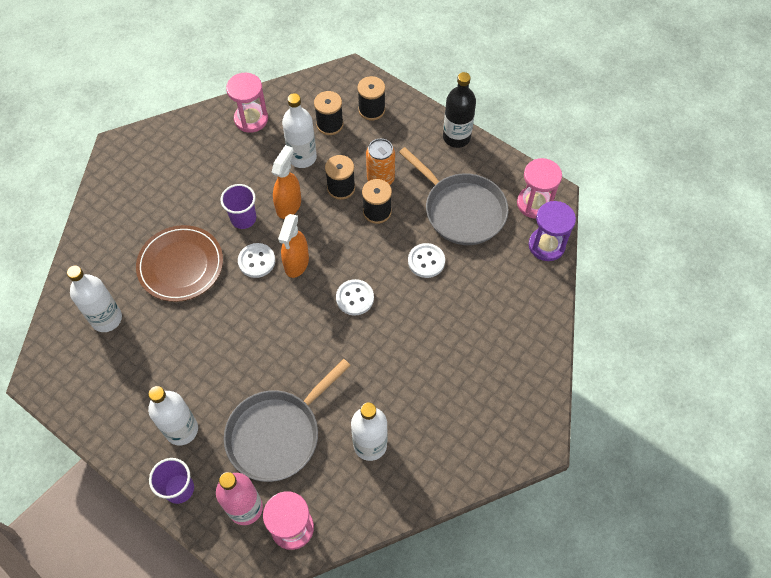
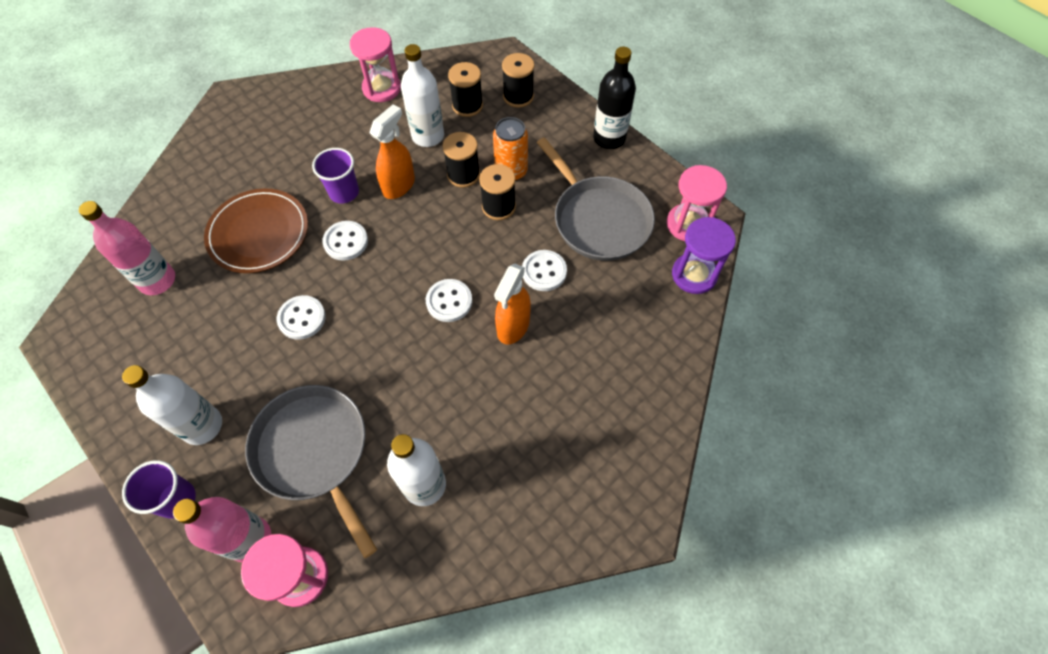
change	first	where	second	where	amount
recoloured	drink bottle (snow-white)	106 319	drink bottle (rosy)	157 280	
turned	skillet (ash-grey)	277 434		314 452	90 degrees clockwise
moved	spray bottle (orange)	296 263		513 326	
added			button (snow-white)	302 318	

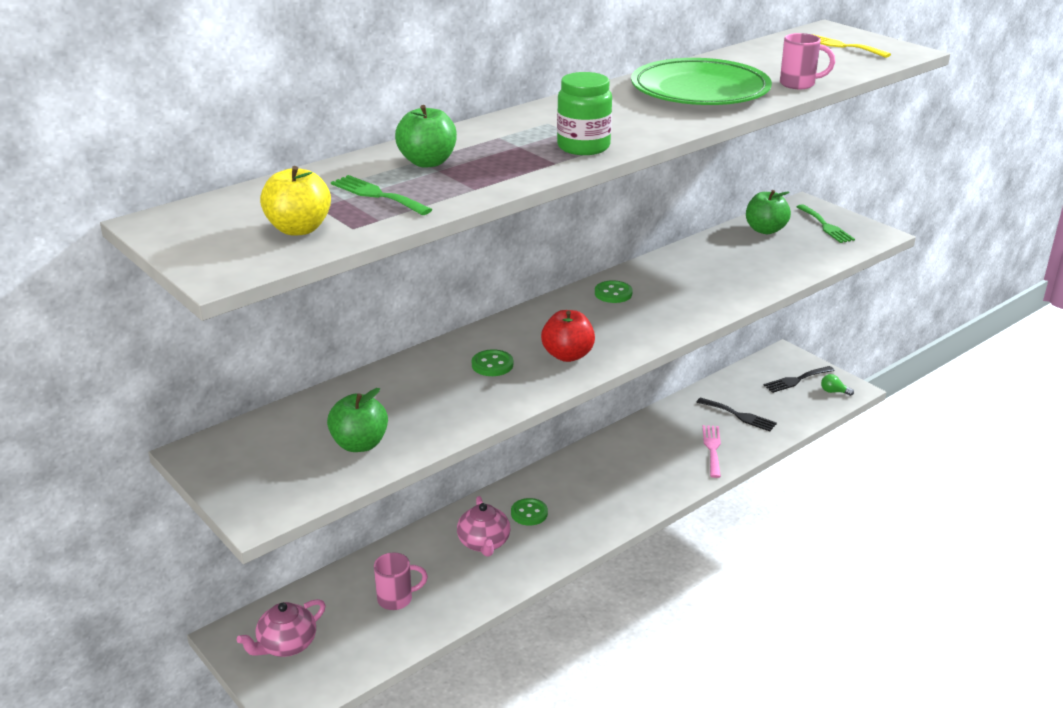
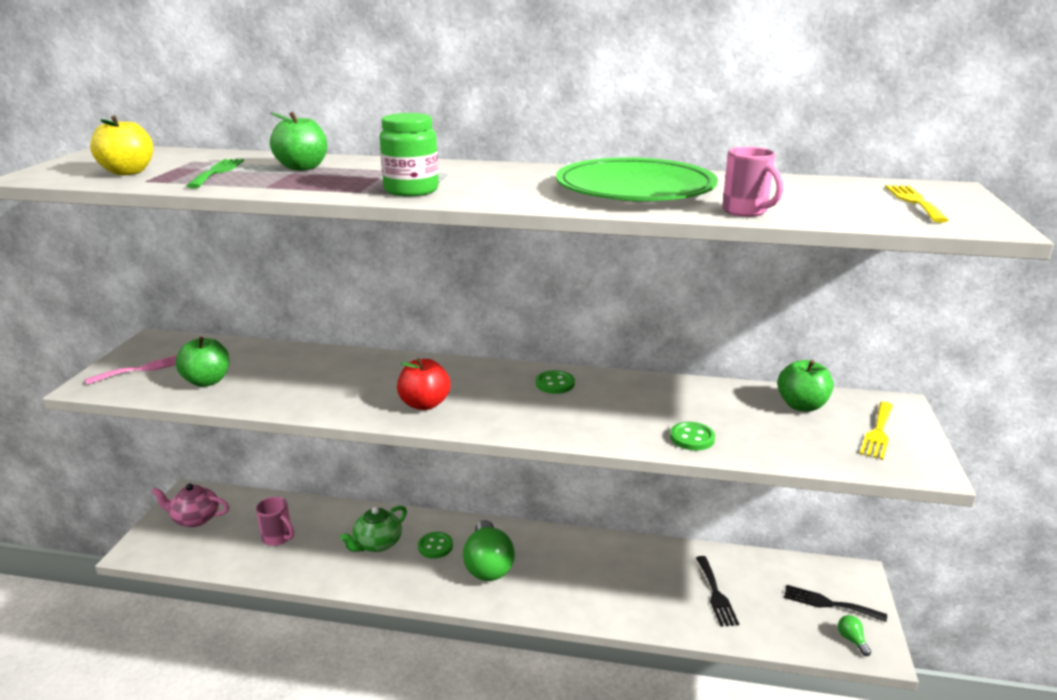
change	first	where	second	where	amount
recoloured	teapot (rosy)	484 543	teapot (emerald)	377 544	
moved	button (emerald)	492 365		692 438	
moved	dinner fork (rosy)	712 449		144 369	
recoloured	dinner fork (emerald)	825 226	dinner fork (yellow)	878 432	
added			bulb (emerald)	488 565	

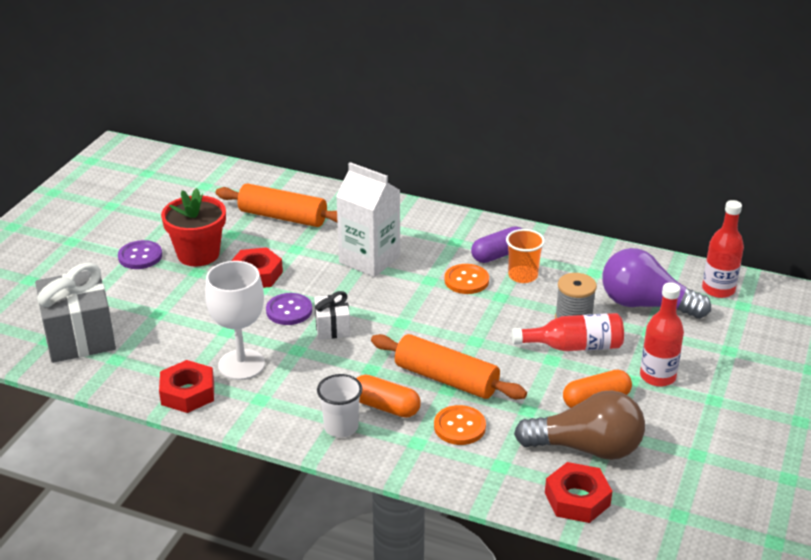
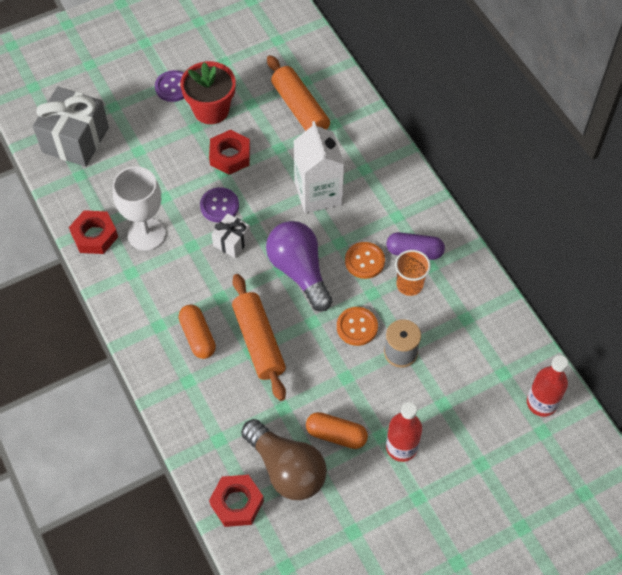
change	first	where	second	where	amount
removed	beaker (snow-white)	341 427			
moved	button (orange)	459 427		357 327	
removed	drink bottle (scarlet)	574 346			
moved	bulb (violet)	645 304		299 271	

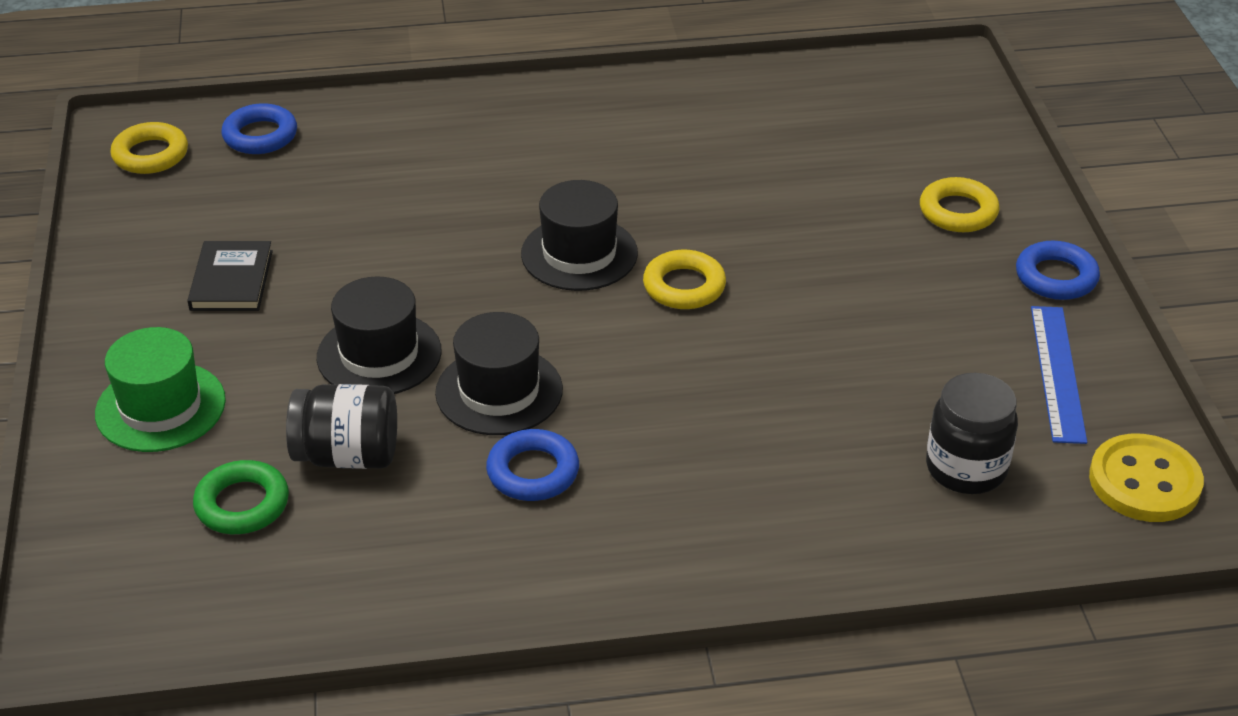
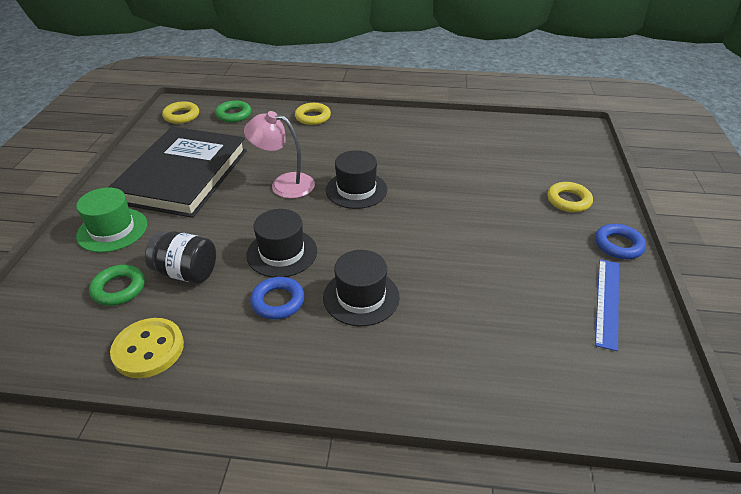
change	first	where	second	where	amount
resized	book (ebony)	231 280		183 175	x2.48
recoloured	ring (cobalt)	260 135	ring (emerald)	234 115	
moved	top hat (ebony)	379 354		361 297	
moved	ring (yellow)	684 286		313 117	
removed	jar (ebony)	966 468			
moved	button (yellow)	1144 482		148 349	
added			lamp (rosy)	284 184	

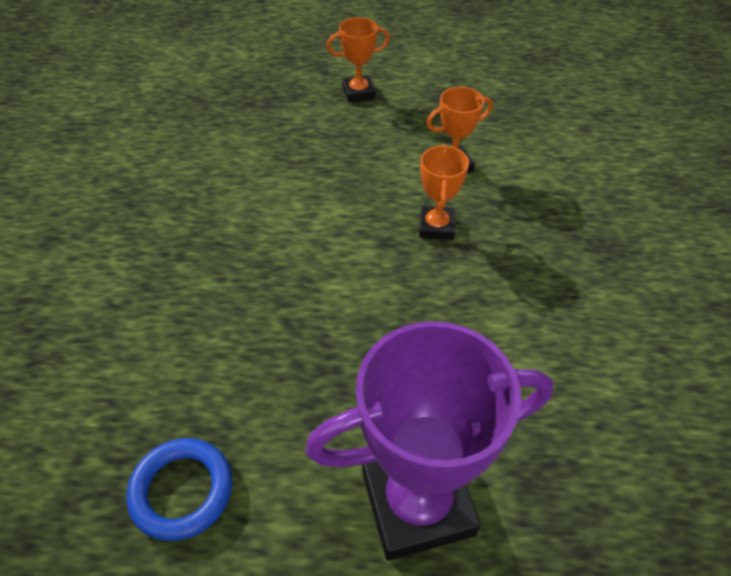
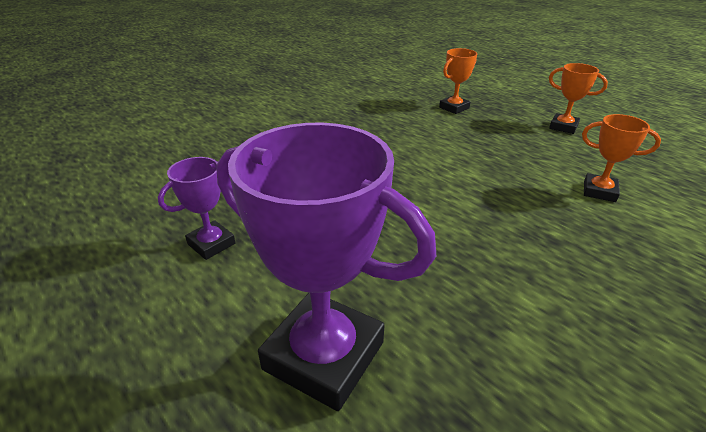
change	first	where	second	where	amount
replaced	ring (cobalt)	182 491	prize cup (violet)	211 244	
moved	prize cup (orange)	436 226		454 108	

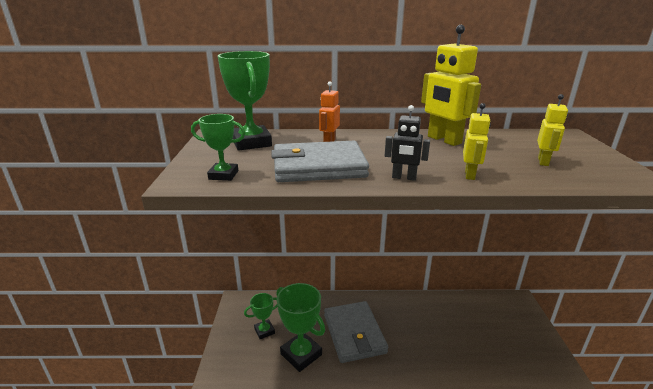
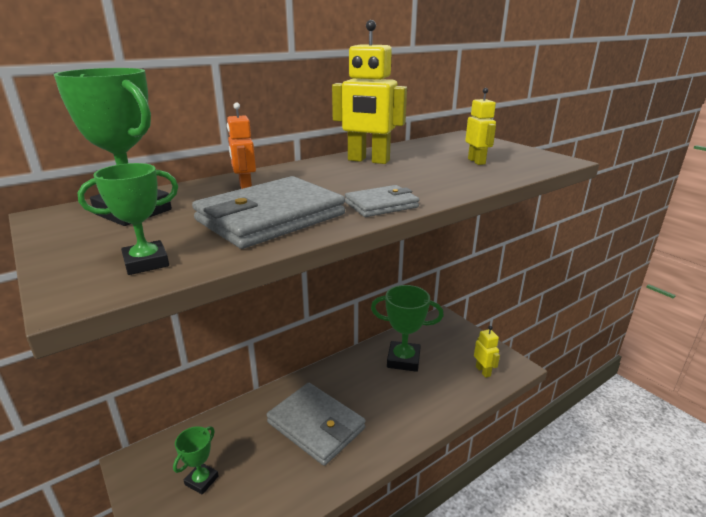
change	first	where	second	where	amount
moved	prize cup (emerald)	301 354		403 360	
replaced	toy robot (ebony)	404 178	card wallet (ash-grey)	381 205	
moved	toy robot (yellow)	470 175		483 371	

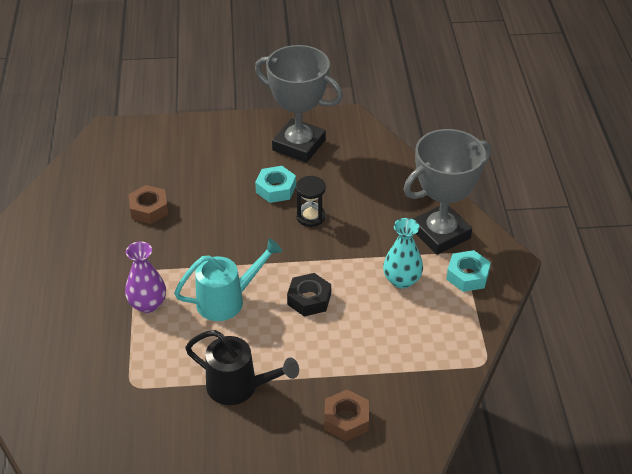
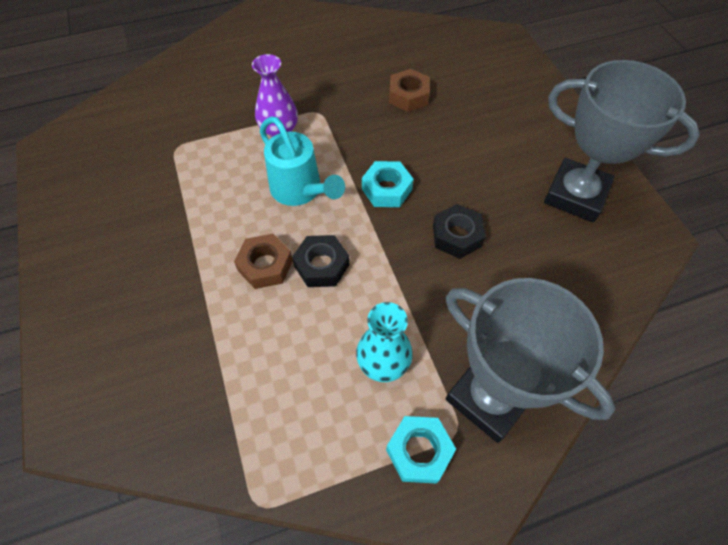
change	first	where	second	where	amount
removed	watering pot (ebony)	239 387			
turned	prize cup (ash-grey)	299 145		575 195	75 degrees counterclockwise
moved	hexagon nut (aqua)	276 189		387 189	
replaced	sandglass (ebony)	310 217	hexagon nut (ebony)	457 236	
moved	hexagon nut (dark brown)	346 419		265 265	

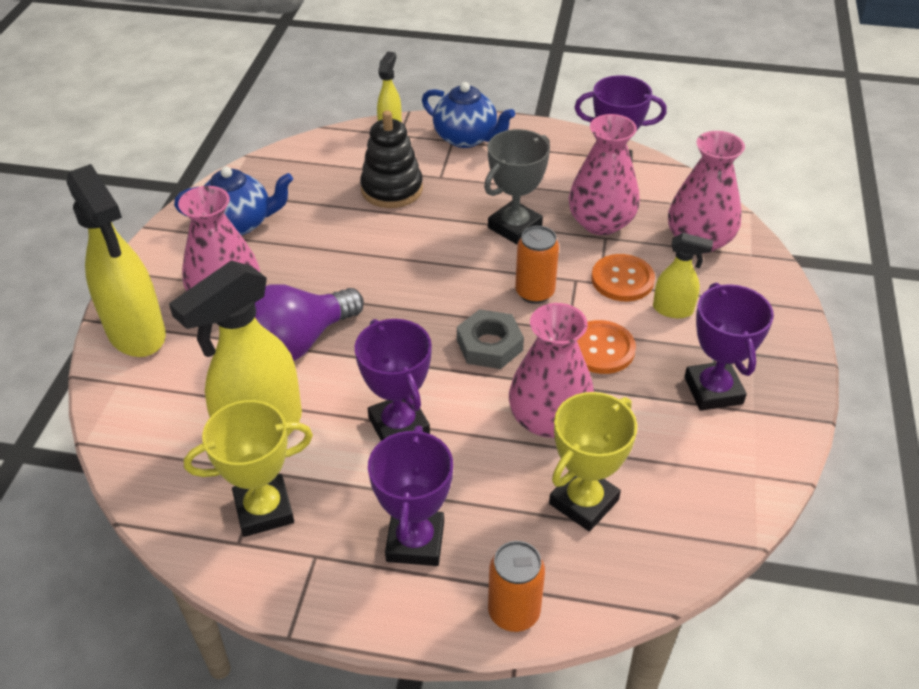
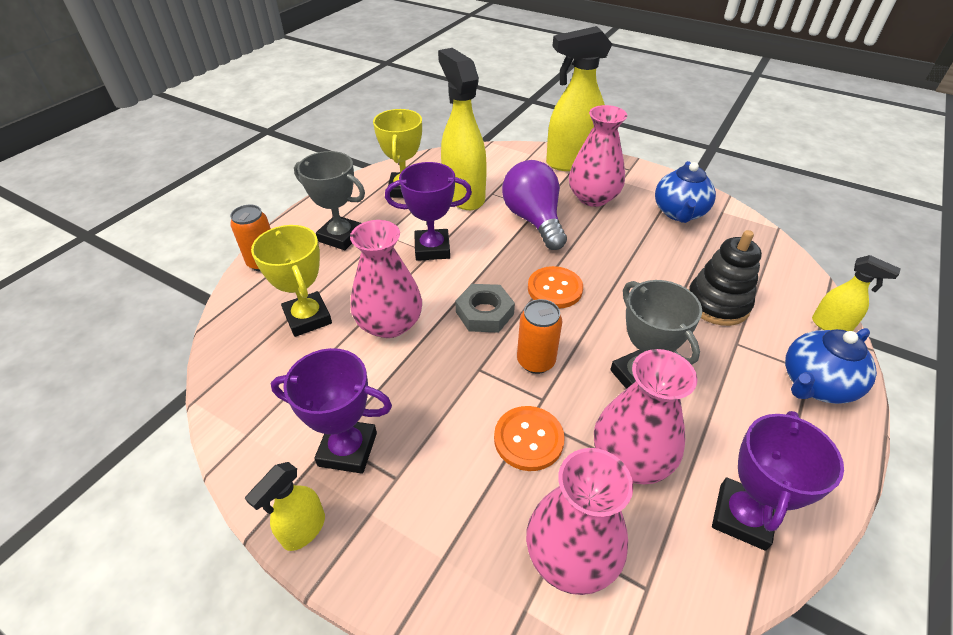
change	first	where	second	where	amount
recoloured	prize cup (violet)	415 541	prize cup (ash-grey)	341 237	
moved	button (orange)	601 349		554 289	
moved	spray bottle (yellow)	673 310		303 530	

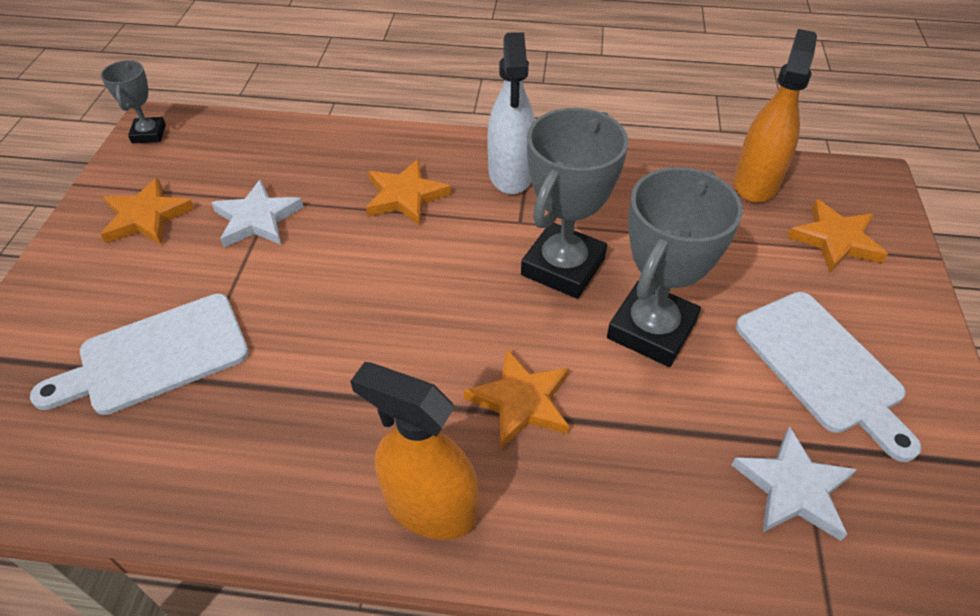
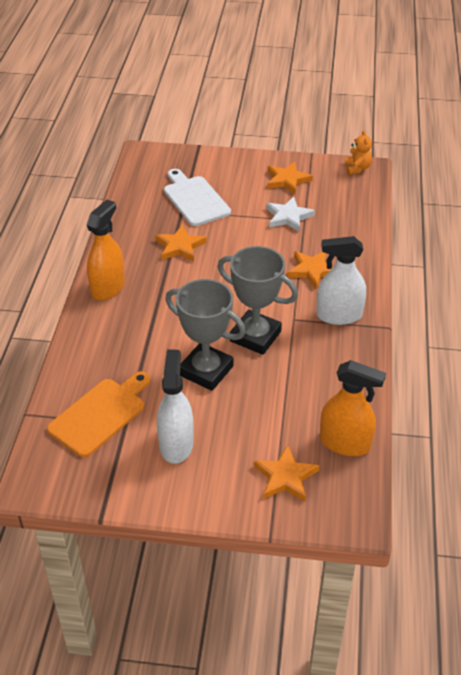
change	first	where	second	where	amount
replaced	prize cup (ash-grey)	149 134	teddy bear (orange)	357 168	
moved	star (orange)	521 401		180 246	
replaced	star (snow-white)	793 488	chopping board (orange)	100 414	
replaced	chopping board (snow-white)	822 366	spray bottle (snow-white)	176 444	

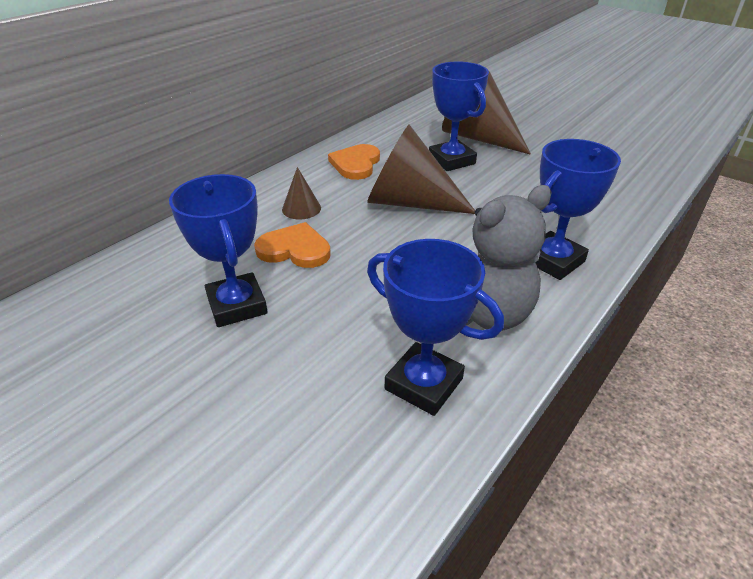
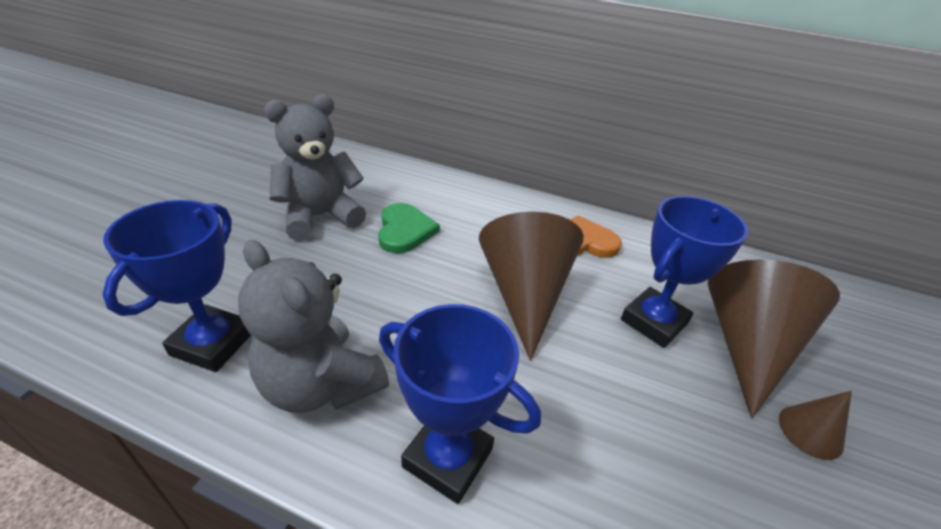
change	first	where	second	where	amount
replaced	prize cup (cobalt)	237 305	teddy bear (ash-grey)	320 217	
recoloured	heart (orange)	295 249	heart (emerald)	405 230	
moved	cone (dark brown)	301 208		810 431	

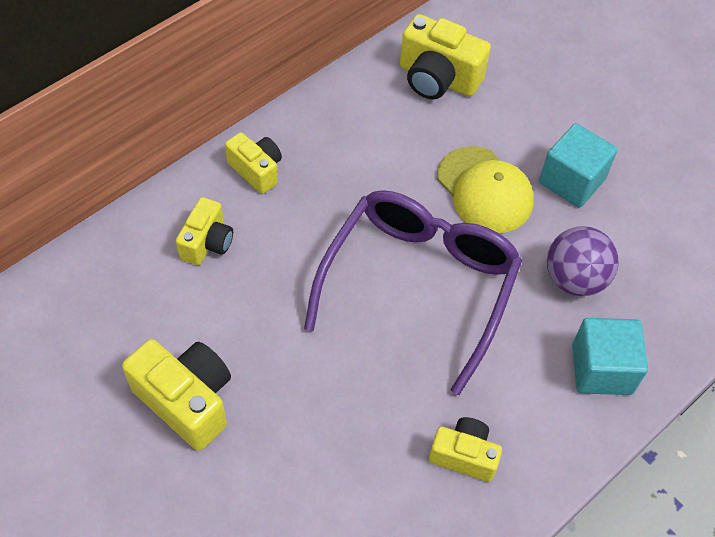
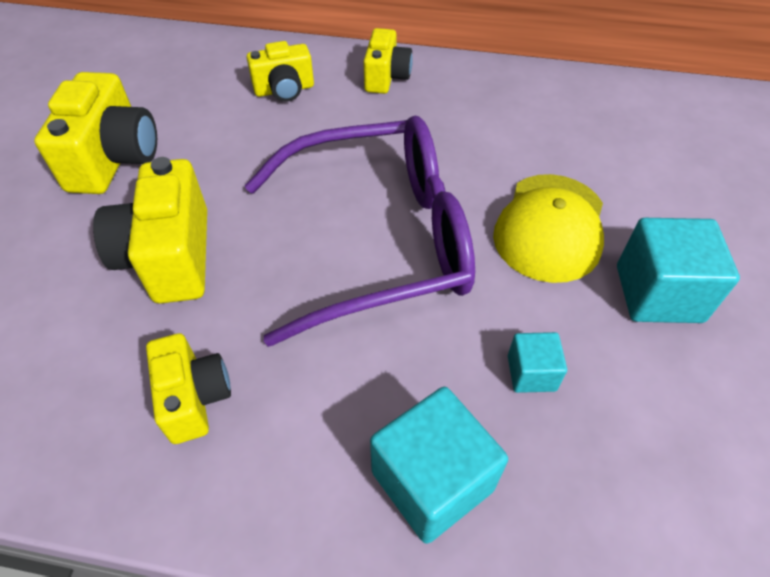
change	first	where	second	where	amount
moved	photo camera (yellow)	438 78		170 257	
replaced	sphere (violet)	574 279	block (aqua)	531 373	

